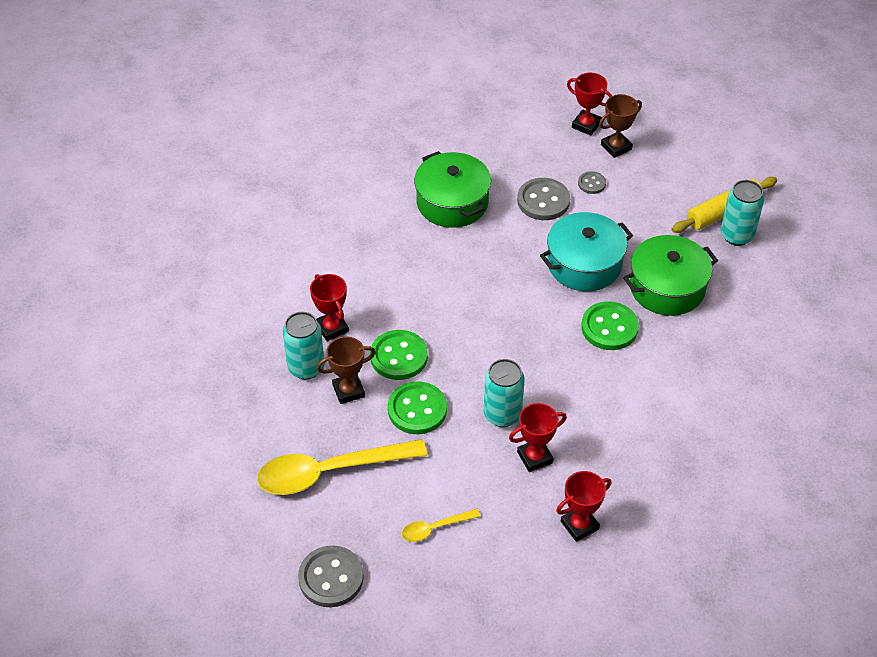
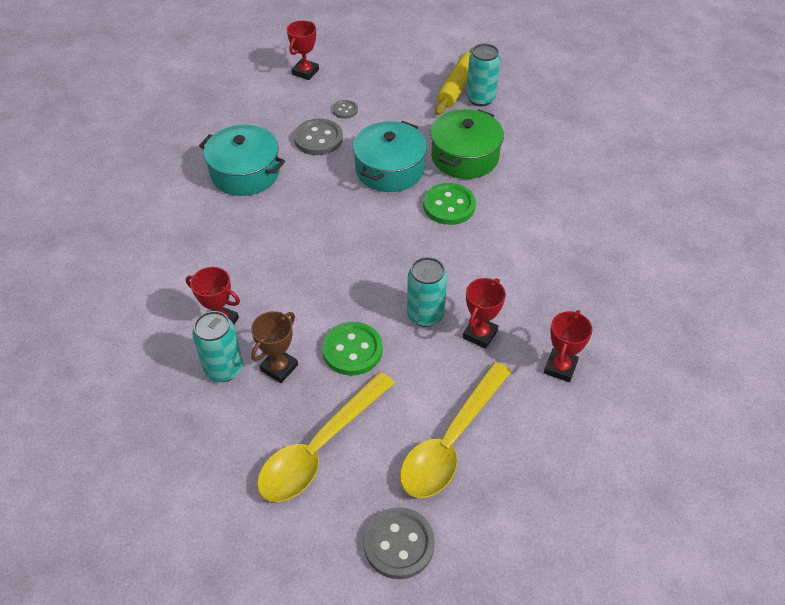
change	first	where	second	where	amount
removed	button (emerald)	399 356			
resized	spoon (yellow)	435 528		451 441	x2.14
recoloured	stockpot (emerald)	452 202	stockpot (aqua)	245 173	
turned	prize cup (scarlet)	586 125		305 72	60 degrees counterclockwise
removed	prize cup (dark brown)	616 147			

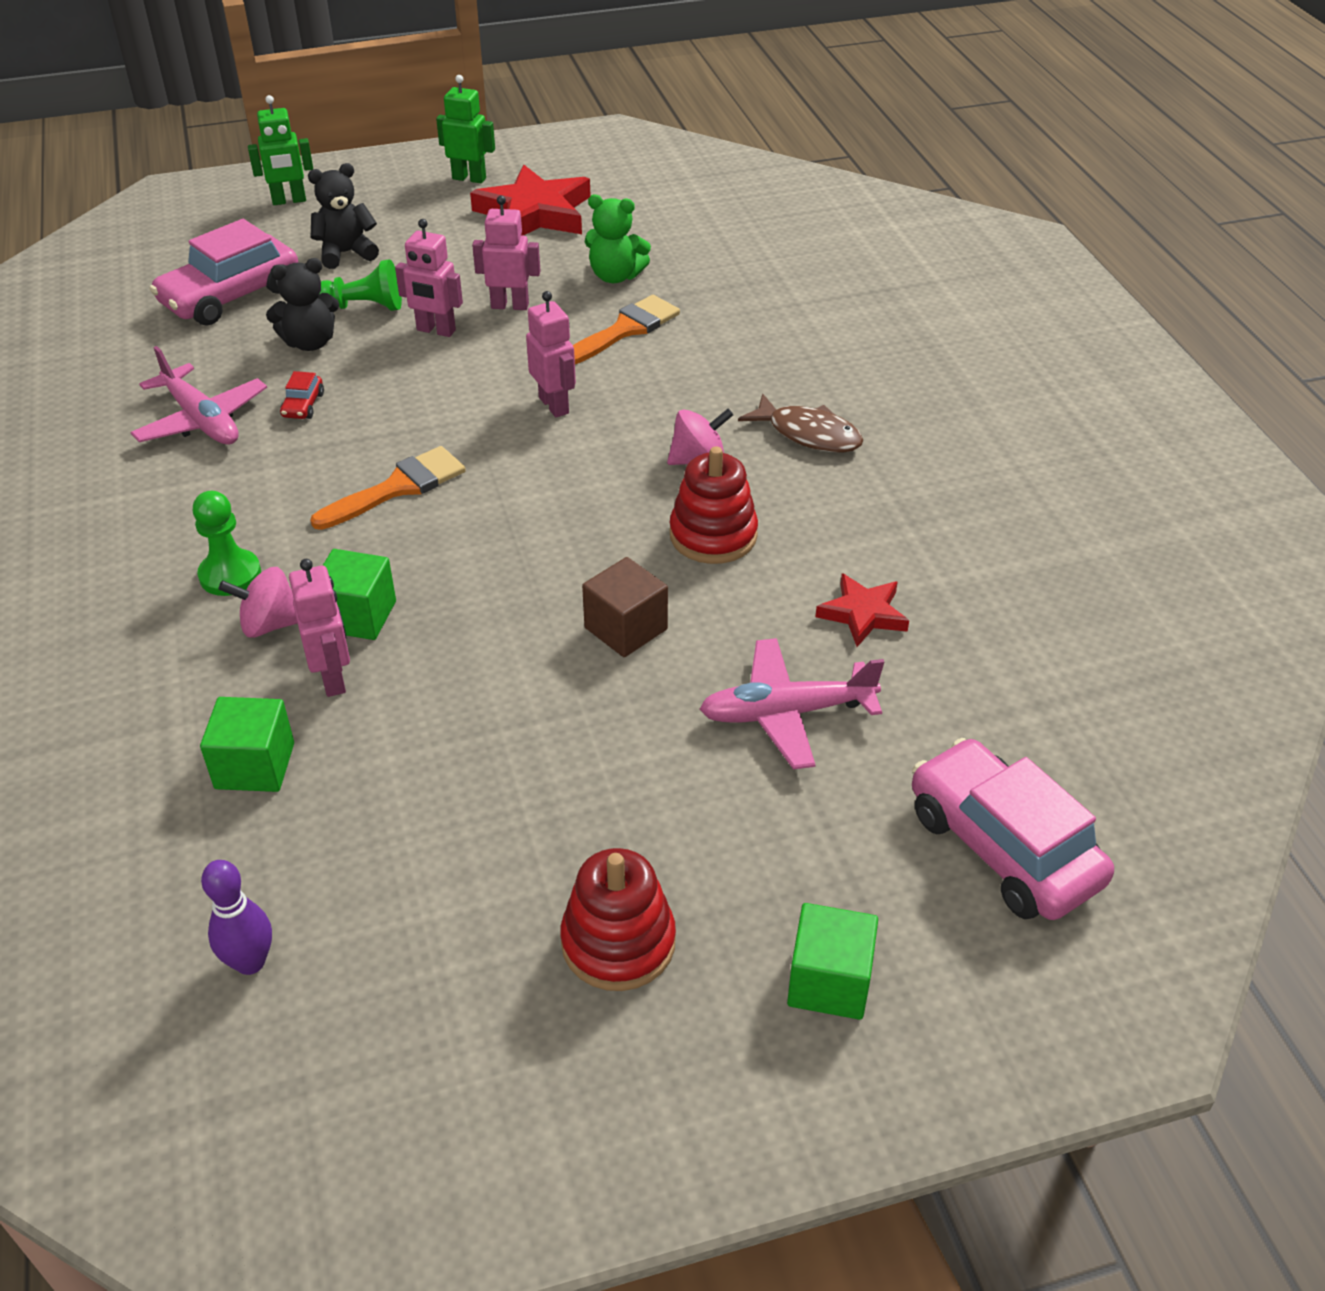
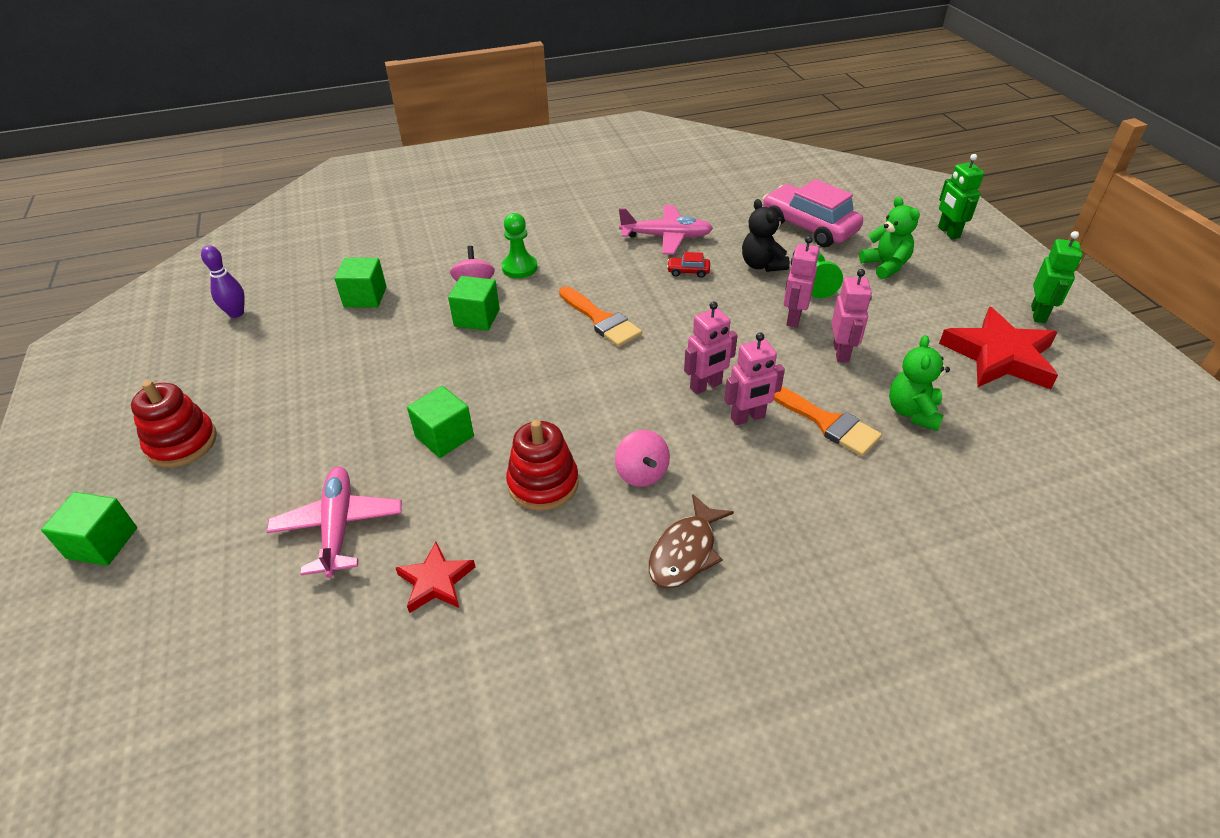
change	first	where	second	where	amount
turned	plane (rosy)	202 420		666 237	135 degrees counterclockwise
moved	toy robot (rosy)	333 678		748 418	
recoloured	teddy bear (ebony)	346 253	teddy bear (emerald)	885 266	
recoloured	block (dark brown)	626 628	block (emerald)	444 436	
removed	automobile (rosy)	1002 847			

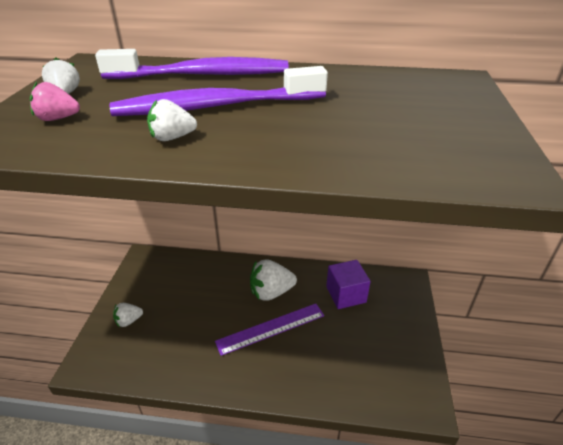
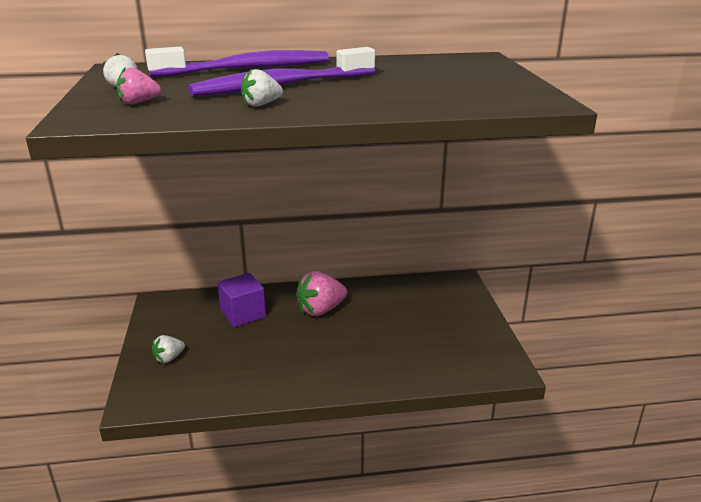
change	first	where	second	where	amount
removed	straightedge (violet)	271 328			
recoloured	toy strawberry (snow-white)	271 292	toy strawberry (rosy)	321 310	
moved	block (violet)	346 294		243 314	

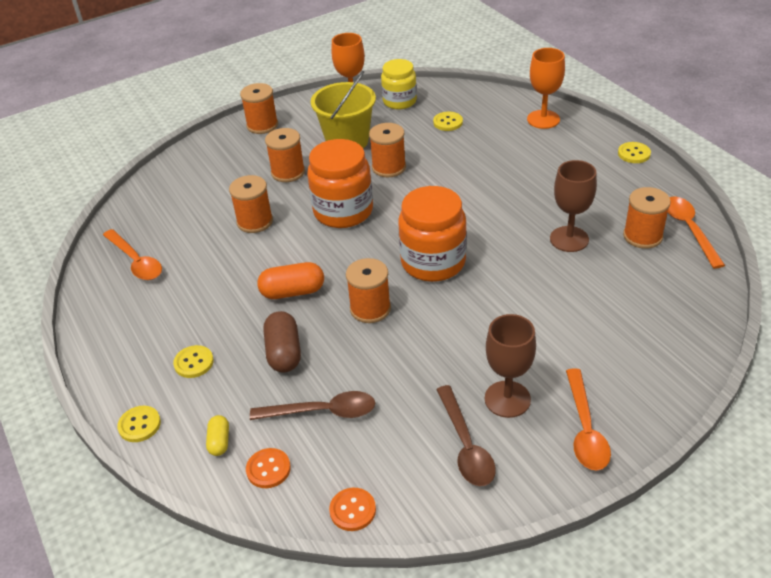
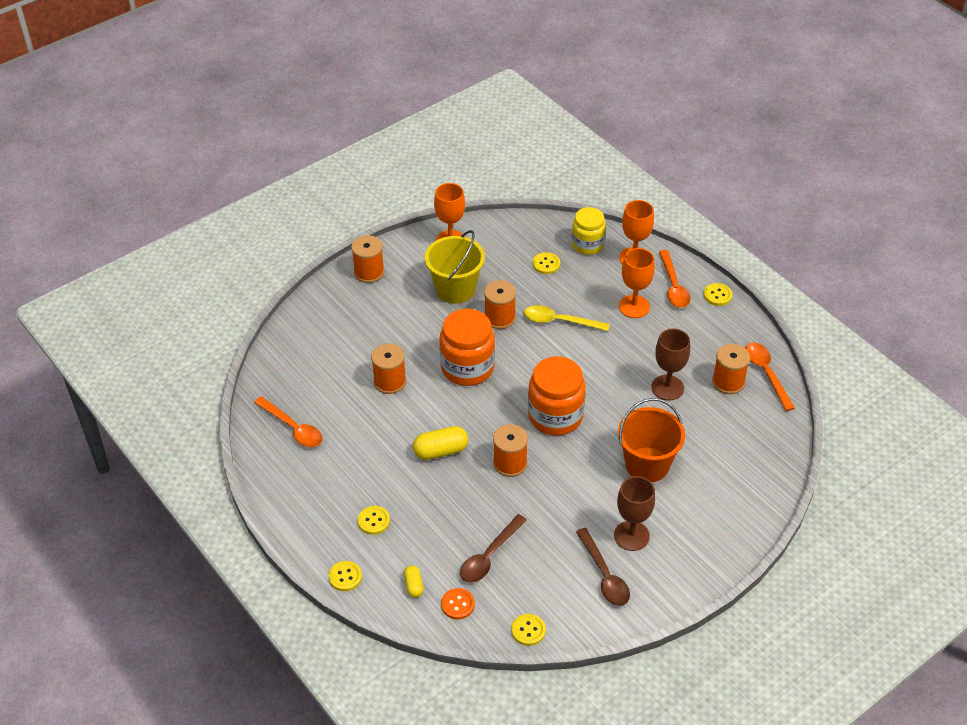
change	first	where	second	where	amount
turned	spoon (dark brown)	322 412		489 556	135 degrees clockwise
recoloured	pill (orange)	293 292	pill (yellow)	441 451	
removed	pill (dark brown)	284 352			
removed	spool (orange)	288 172			
recoloured	button (orange)	352 510	button (yellow)	528 630	
moved	jar (yellow)	399 101		587 244	
moved	spoon (orange)	585 429		673 286	
added			spoon (yellow)	560 321	
added			bucket (orange)	647 465	
added			wine glass (orange)	634 306	

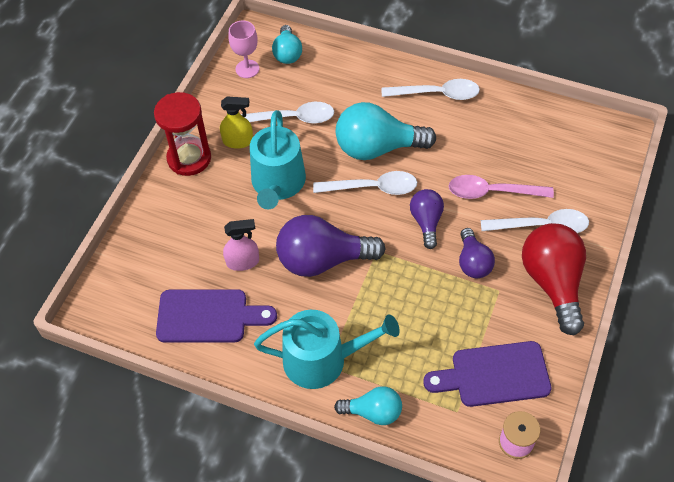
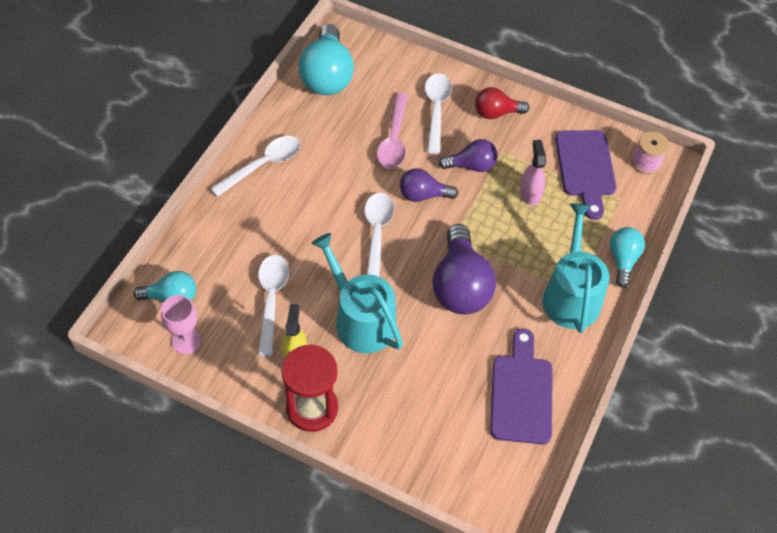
change	first	where	second	where	amount
moved	spray bottle (rosy)	243 262		530 193	
turned	watering pot (aqua)	277 184		360 319	135 degrees counterclockwise
moved	bulb (aqua)	377 147		327 76	
turned	spoon (snow-white)	437 94		263 165	45 degrees clockwise
resized	bulb (scarlet)	552 283		496 113	x0.57

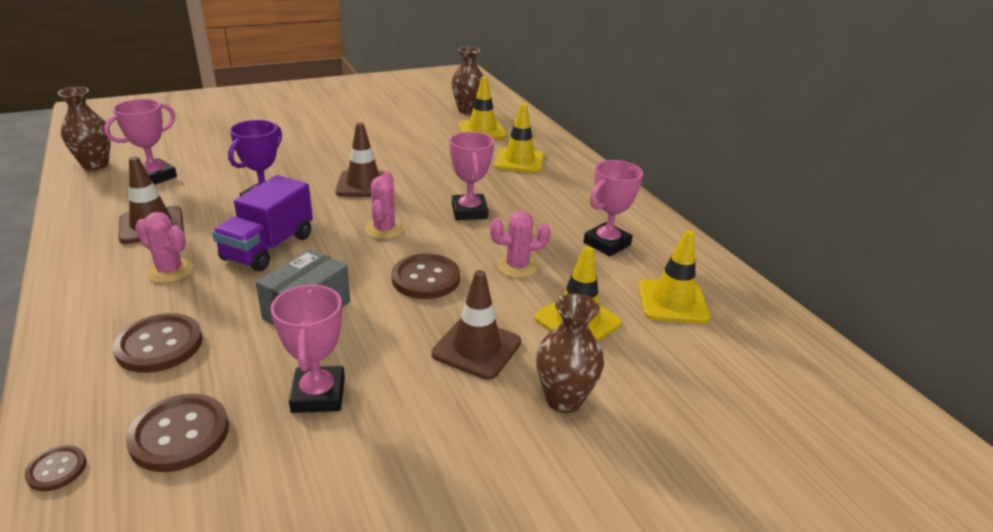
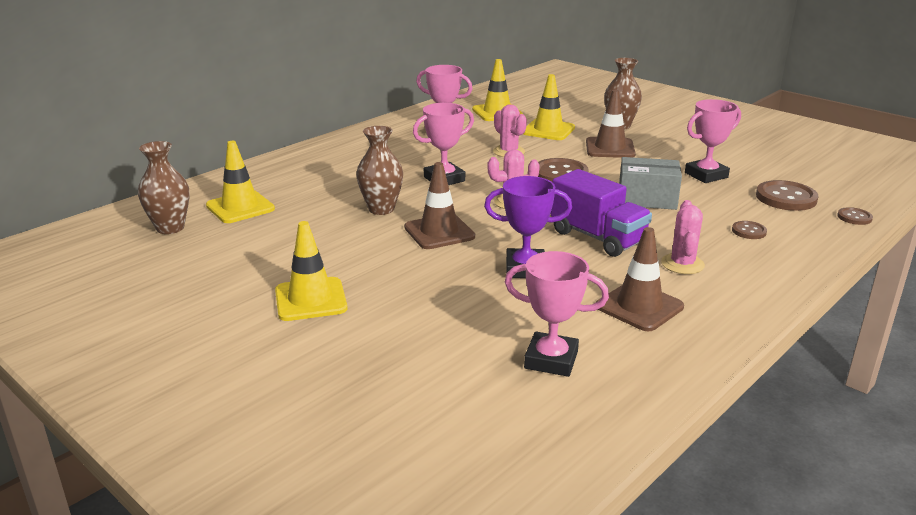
change	first	where	second	where	amount
moved	vase (dark brown)	95 165		381 209	
resized	button (dark brown)	159 345		749 231	x0.53
turned	truck (violet)	268 248		597 237	45 degrees clockwise
moved	road cone (yellow)	519 161		310 299	

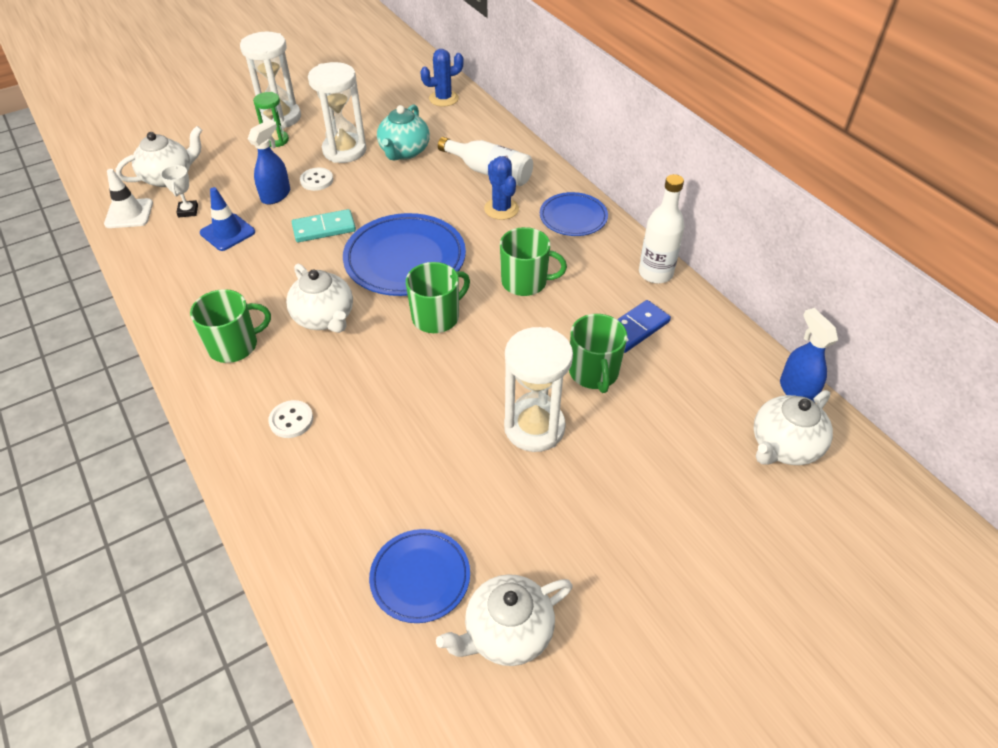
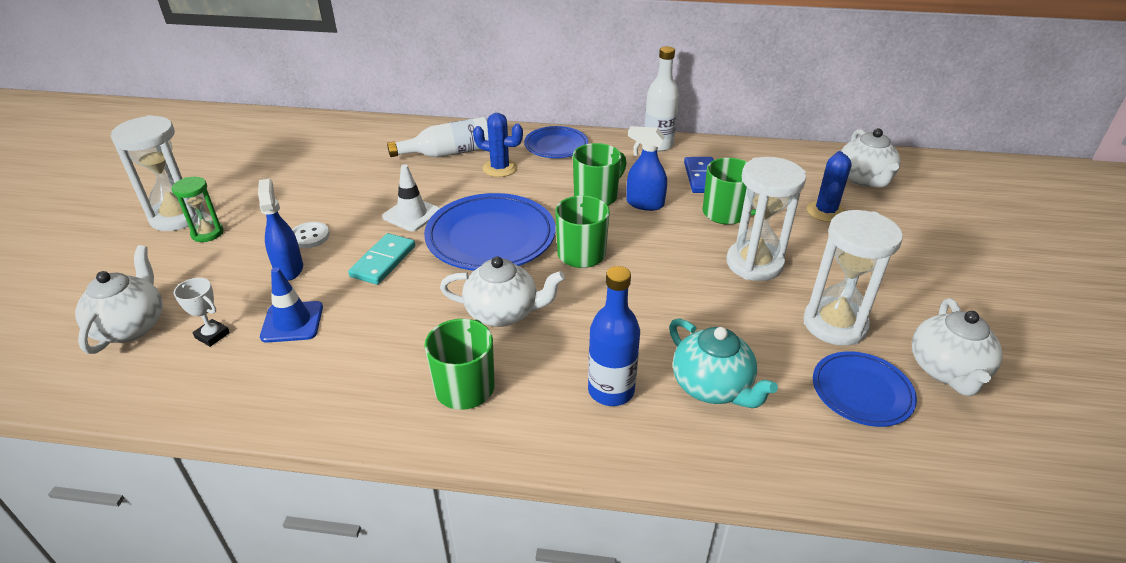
change	first	where	second	where	amount
moved	road cone (snow-white)	129 214		412 214	
replaced	button (snow-white)	291 420	drink bottle (cobalt)	611 391	
moved	sandglass (snow-white)	344 150		834 324	
moved	teapot (aqua)	404 152		712 387	
moved	cactus (cobalt)	443 98		825 212	
moved	spray bottle (cobalt)	796 390		644 204	

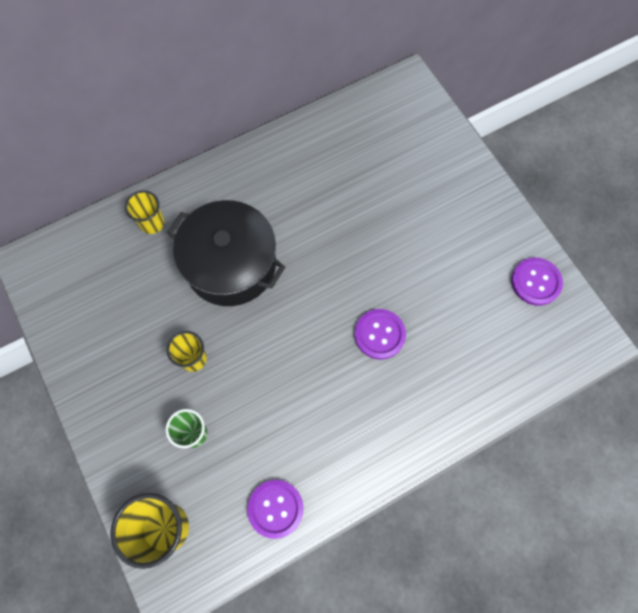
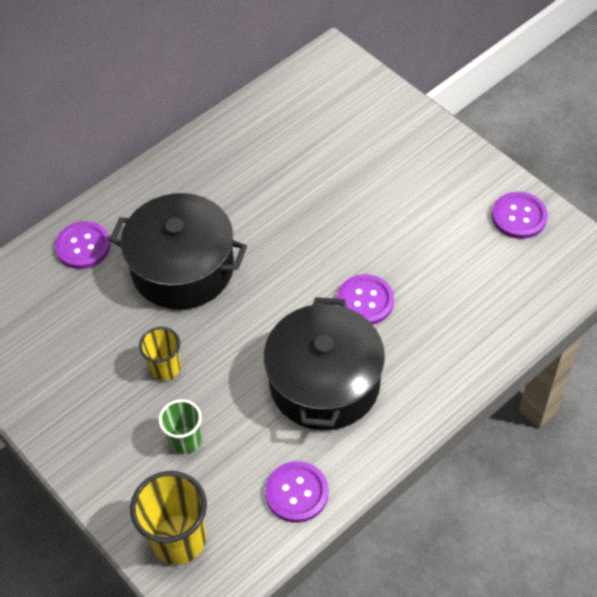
change	first	where	second	where	amount
replaced	beaker (yellow)	152 223	button (violet)	83 246	
added			stockpot (ebony)	324 383	

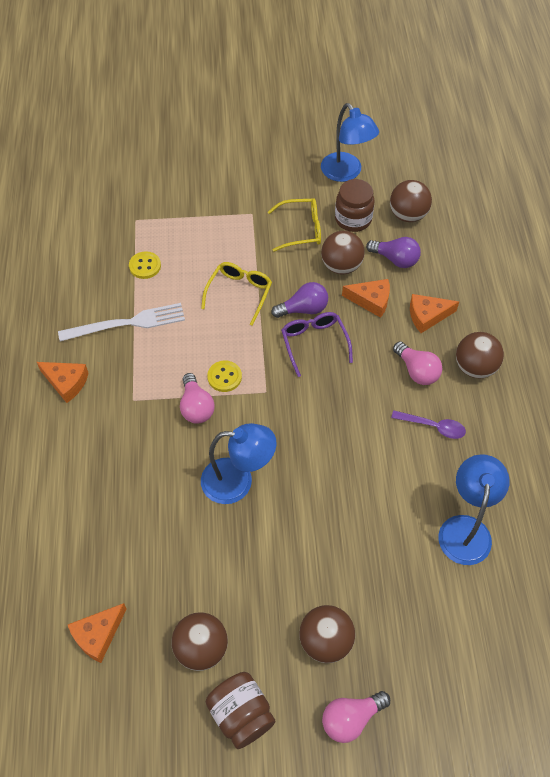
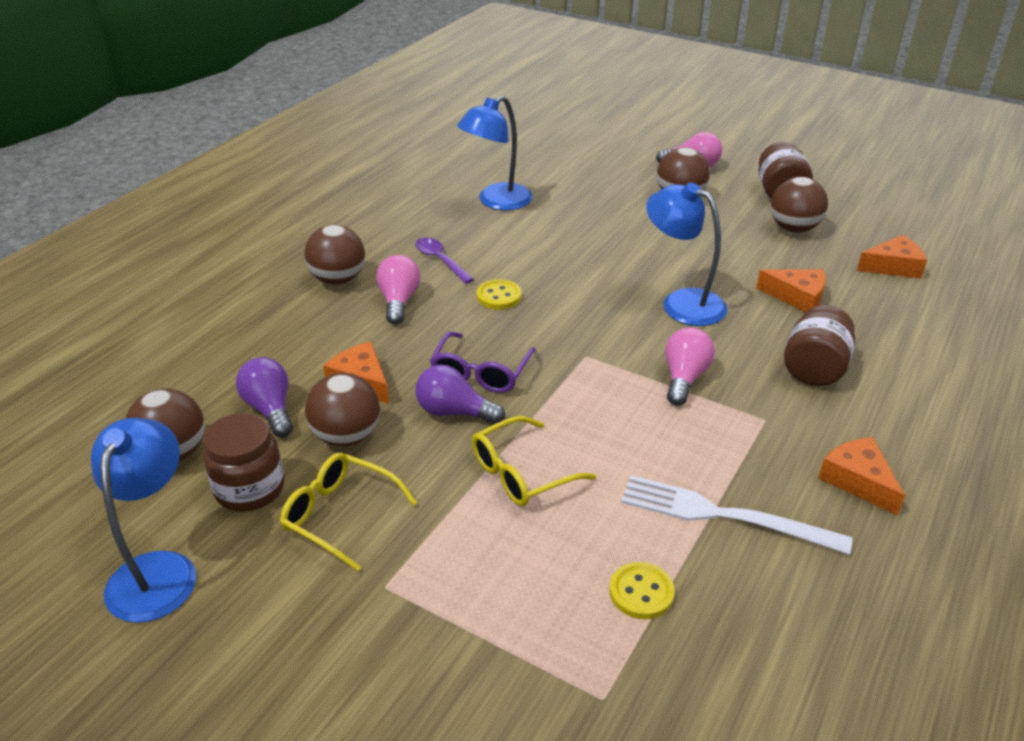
change	first	where	second	where	amount
moved	button (yellow)	224 377		499 296	
moved	cheese wedge (orange)	427 316		797 297	
added			jar (dark brown)	814 369	

